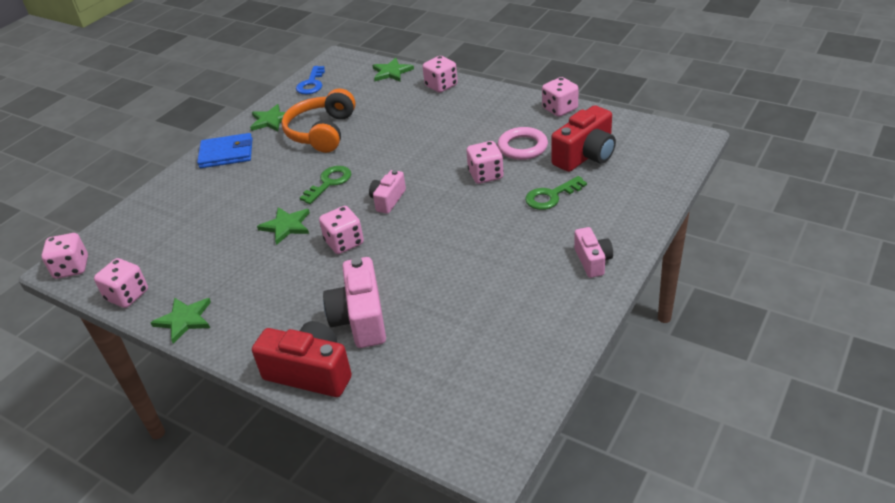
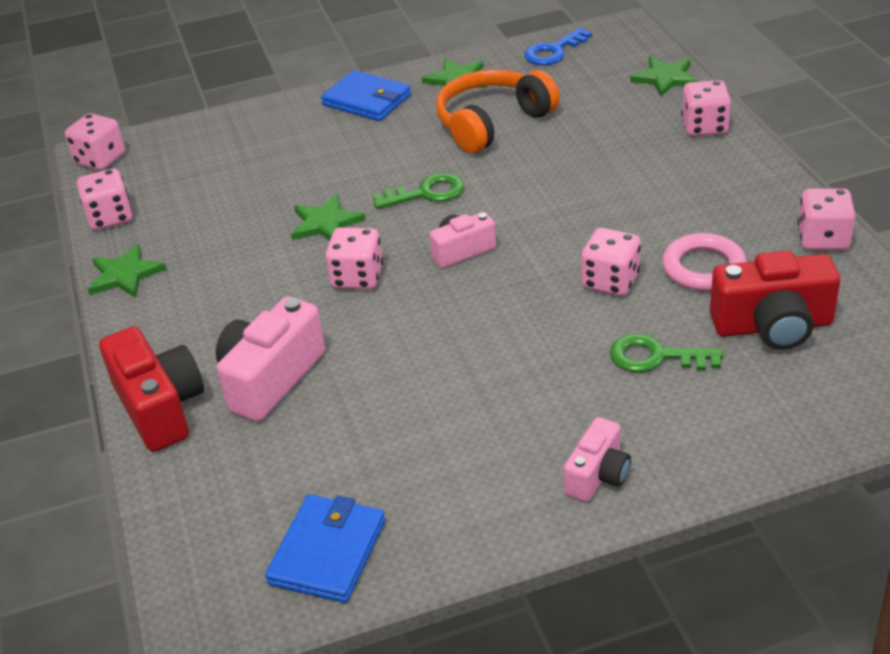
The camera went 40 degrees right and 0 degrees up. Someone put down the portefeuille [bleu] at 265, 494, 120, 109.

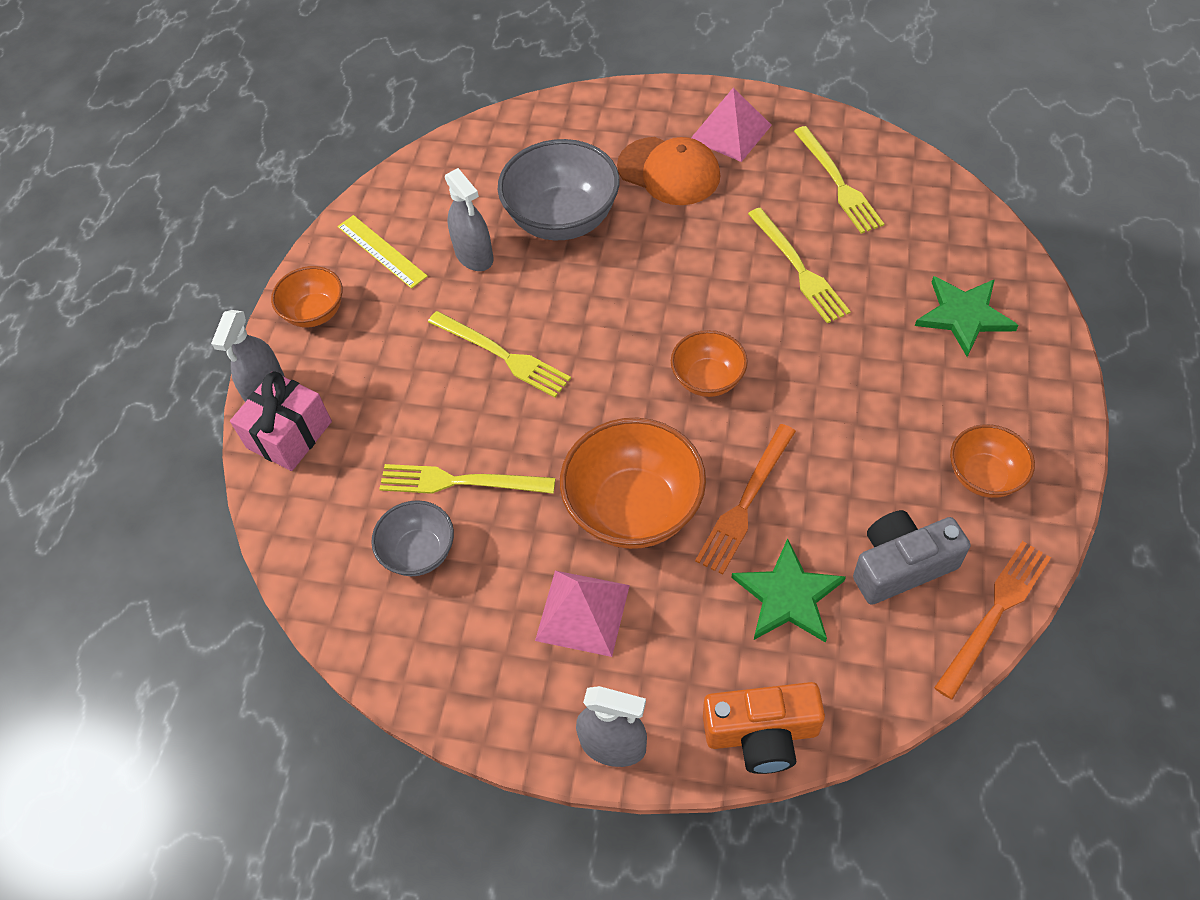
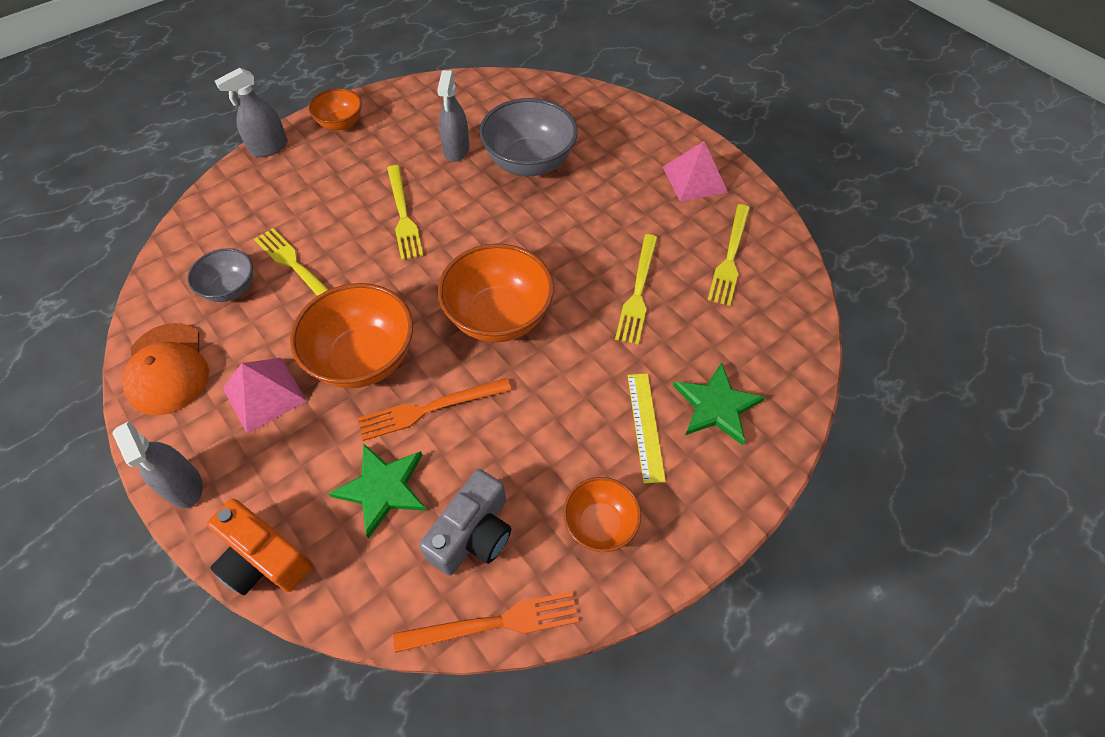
The camera went 35 degrees right and 0 degrees up. Someone carried the casquette [orange] from 617, 137, 103, 68 to 122, 323, 87, 92. Someone rotated the appareil photo [gris] at 853, 510, 117, 95 by 105 degrees clockwise. Someone scaled the bol [orange] at 671, 330, 77, 67 by 1.75. Someone carried the règle [jaune] from 337, 215, 91, 74 to 628, 374, 38, 109. Someone took away the cadeau [rose] at 230, 371, 102, 100.

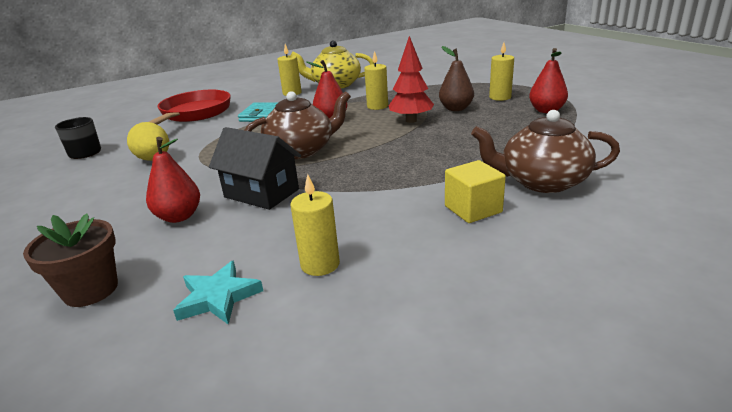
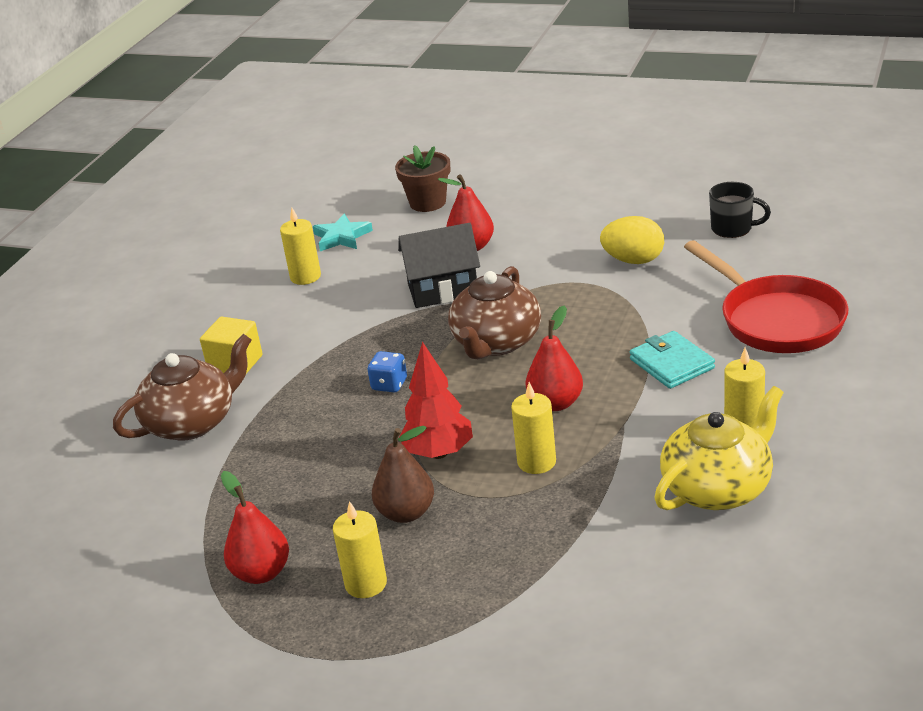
The camera went 140 degrees right and 5 degrees up. Someone put down the dé [bleu] at 368, 351, 39, 41.

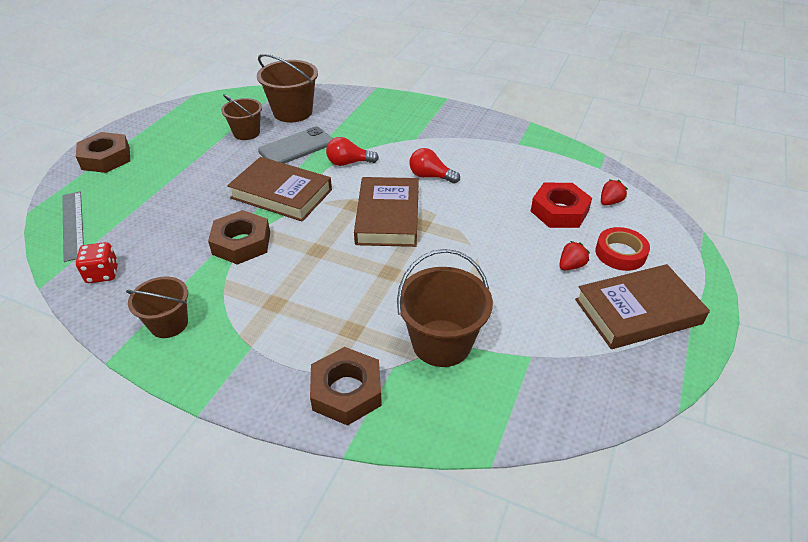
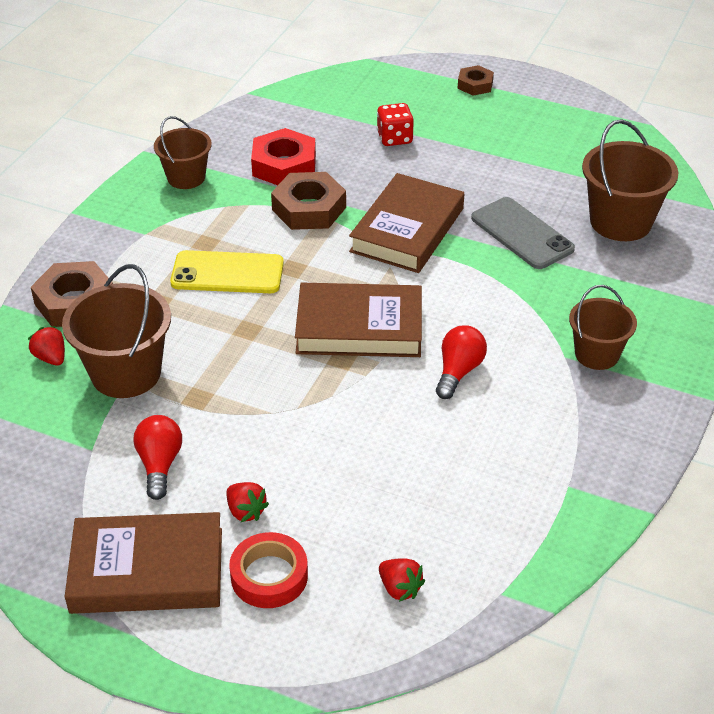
The camera went 90 degrees right and 0 degrees up. Someone put down the fraise [rouge] at 28, 326, 37, 40. Someone rotated the livre [marron] at 575, 264, 135, 85 by 75 degrees counterclockwise. Someone carried the ampoule [rouge] from 326, 137, 53, 29 to 133, 415, 49, 85. Someone put down the téléphone [jaune] at 170, 250, 114, 43. Someone carried the écrou [rouge] from 531, 183, 61, 45 to 251, 128, 65, 57. Someone carried the dé [rouge] from 76, 242, 42, 41 to 377, 103, 37, 43. Someone scaled the écrou [marron] at 76, 132, 54, 41 by 0.58. Someone carried the seau [marron] from 221, 94, 41, 46 to 569, 285, 68, 85. Someone took away the règle [gris] at 62, 191, 22, 71.

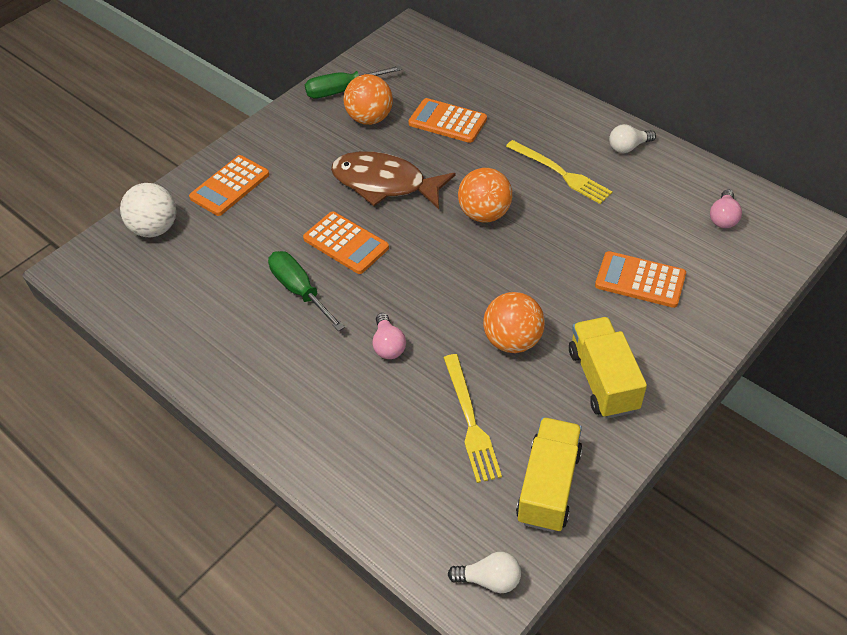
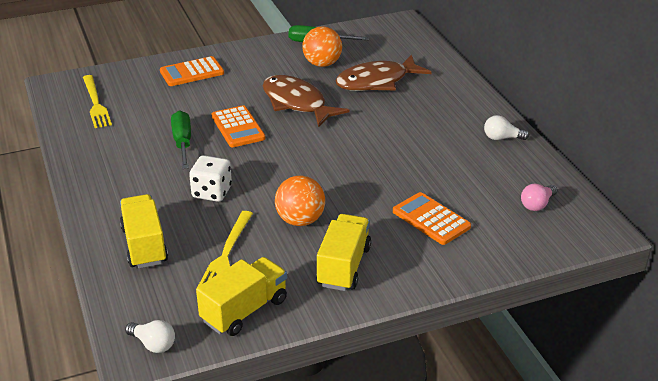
The camera went 25 degrees right and 15 degrees down. Someone carried the fourchette [jaune] from 506, 140, 107, 64 to 83, 75, 29, 53. Someone put down the camion [jaune] at 120, 194, 48, 74. Someone swapped the ampoule [rose] at 373, 313, 33, 46 for the dé [blanc] at 189, 155, 43, 47. Someone swapped the calculatrice [orange] at 408, 98, 79, 45 for the poisson [marron] at 335, 55, 97, 36. Someone took away the balle [blanc] at 120, 183, 57, 54. Someone took away the balle [orange] at 458, 168, 54, 54.

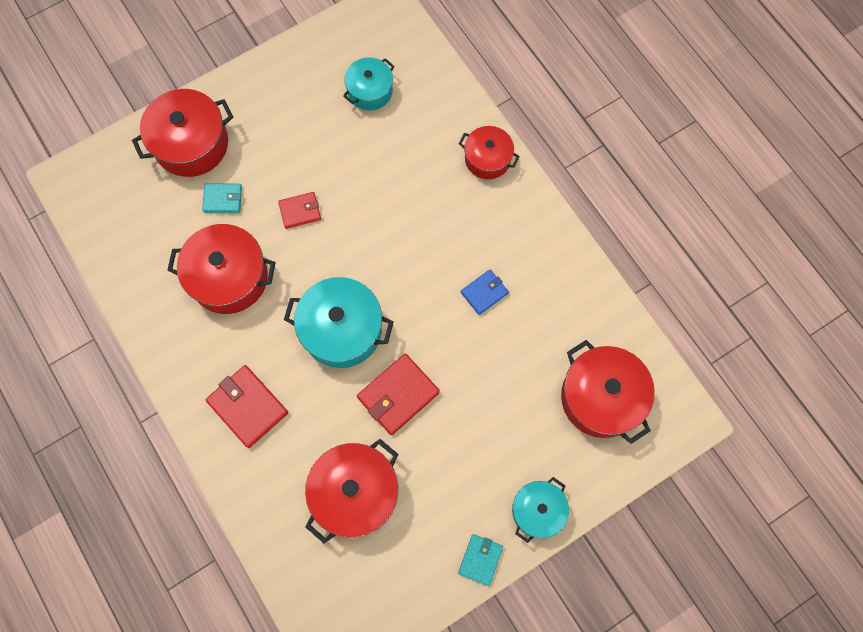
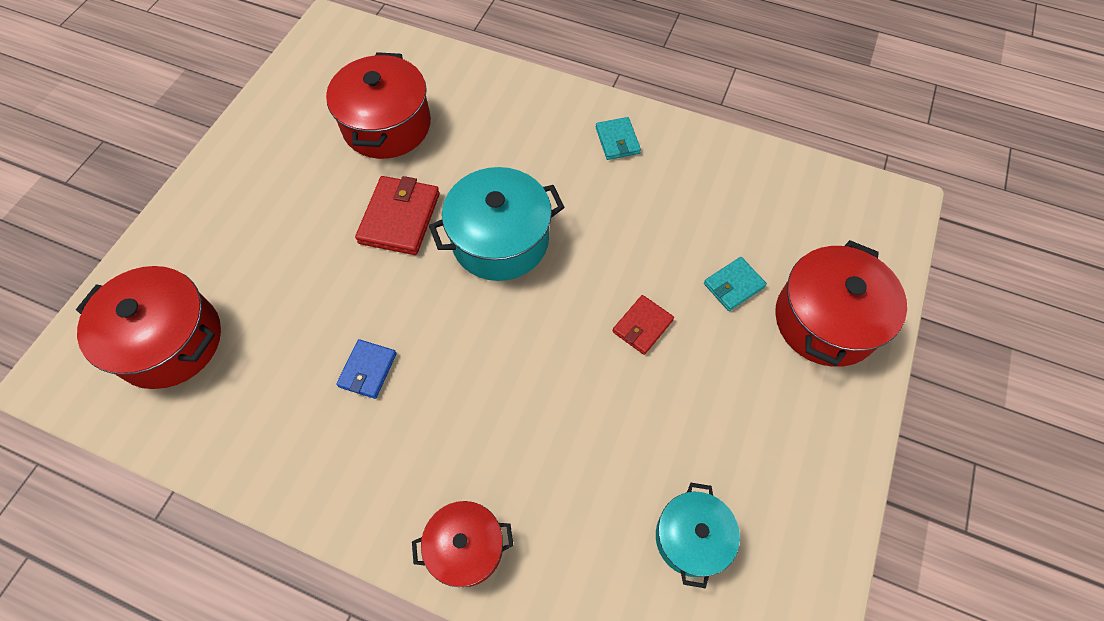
The camera went 145 degrees right and 10 degrees down. Someone carried the portefeuille [turquoise] from 458, 534, 45, 52 to 596, 117, 45, 43. Someone took away the marmite [rouge] at 167, 224, 109, 90. Someone took away the portefeuille [rouge] at 206, 365, 82, 83. Someone took away the marmite [turquoise] at 512, 477, 57, 66.

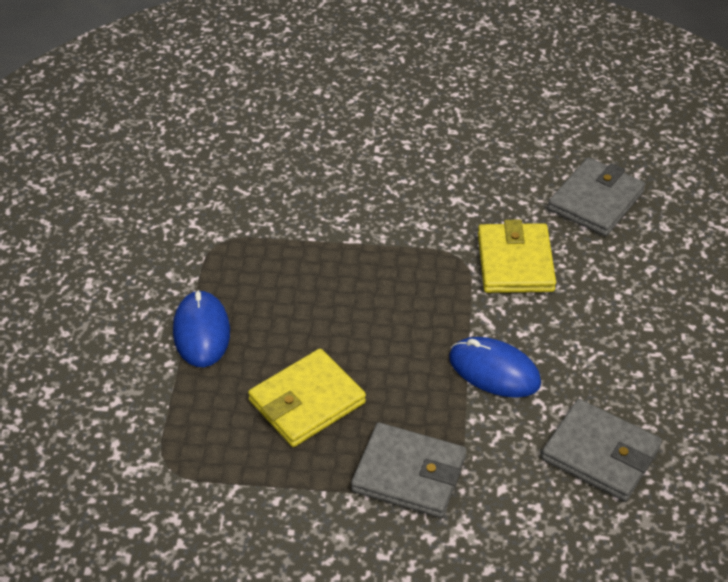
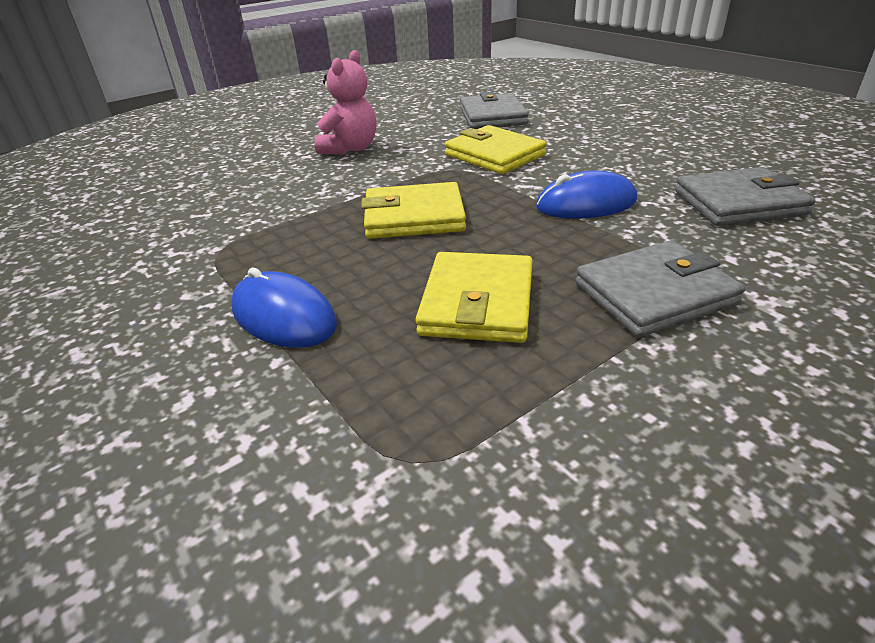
The camera went 40 degrees left and 10 degrees down. Someone put down the ours en peluche [rose] at 314, 50, 62, 104. Someone put down the portefeuille [jaune] at 361, 182, 105, 57.

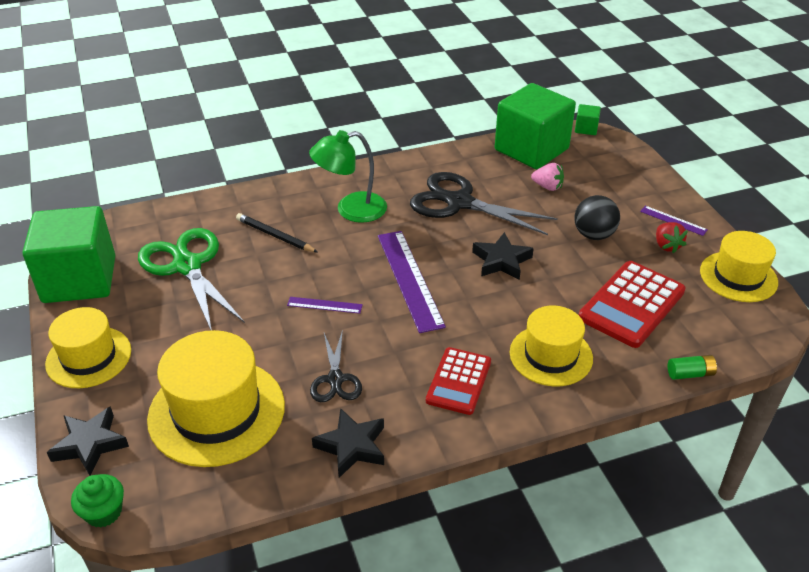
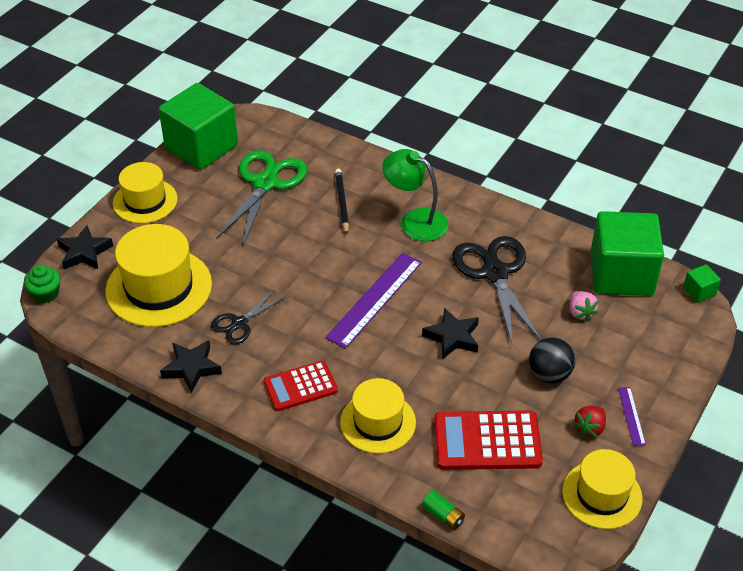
The camera went 50 degrees right and 5 degrees up. Someone took away the règle [violet] at 287, 297, 76, 17.

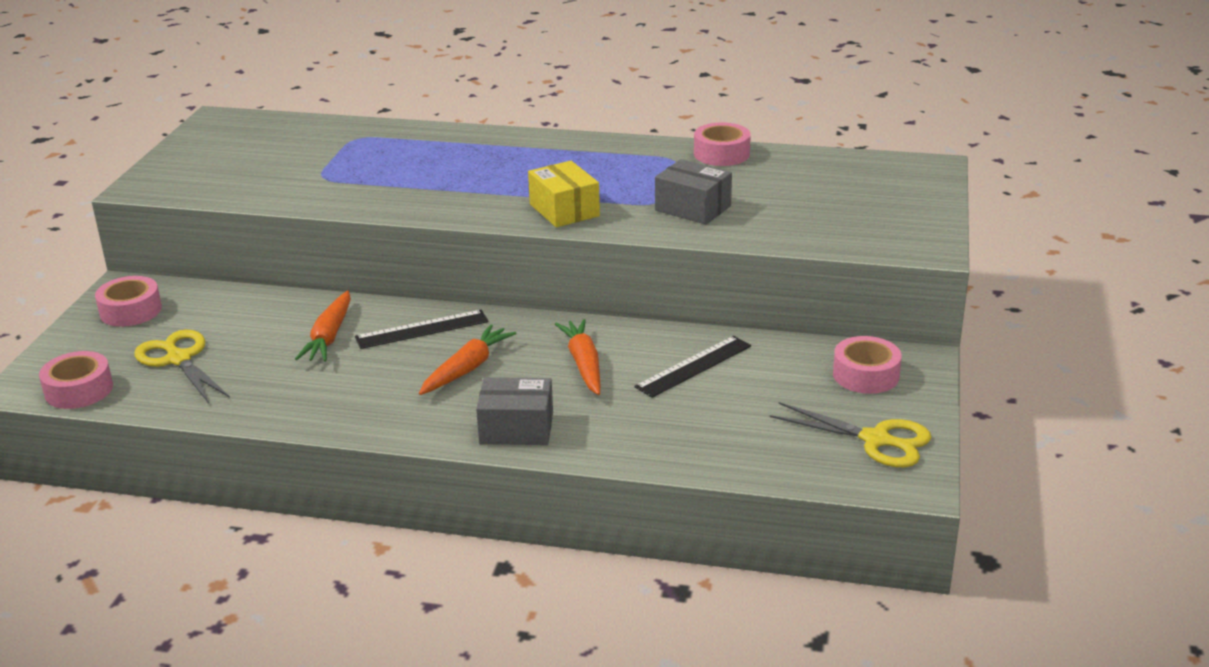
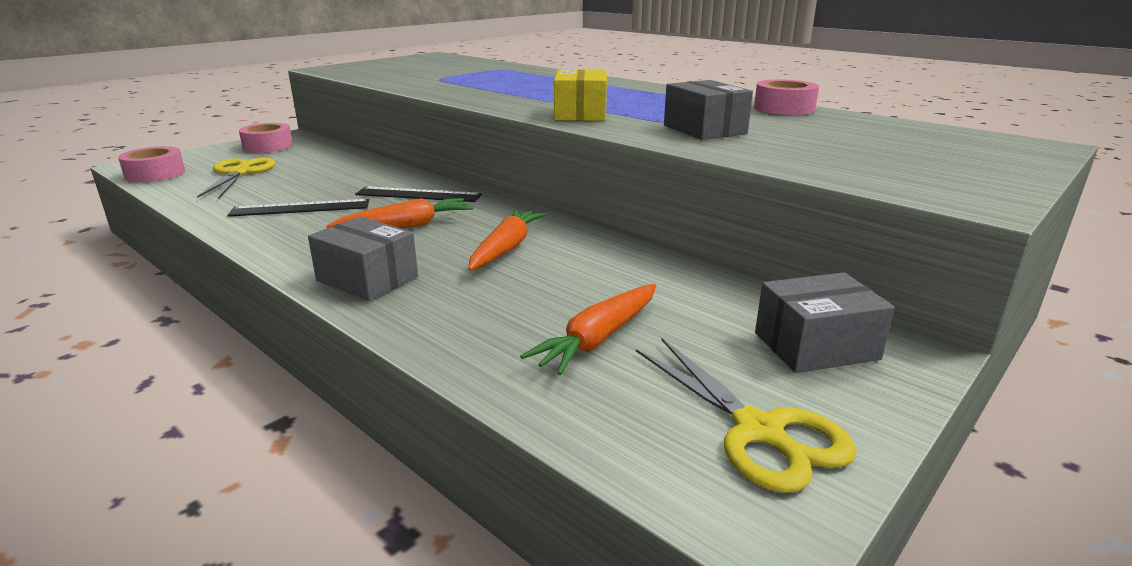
The camera went 30 degrees right and 5 degrees down. Someone carried the règle [noir] from 634, 336, 117, 62 to 227, 199, 142, 18. Someone carried the carotte [orange] from 295, 291, 56, 71 to 520, 284, 136, 91. Someone swapped the ruban adhésif [rose] at 833, 336, 69, 58 for the boîte [gris] at 755, 272, 140, 101.

